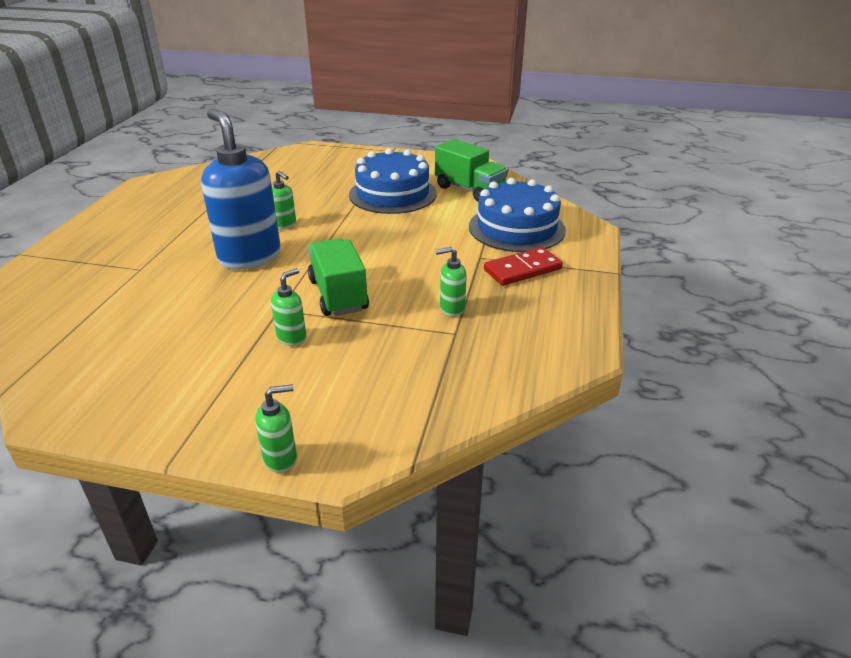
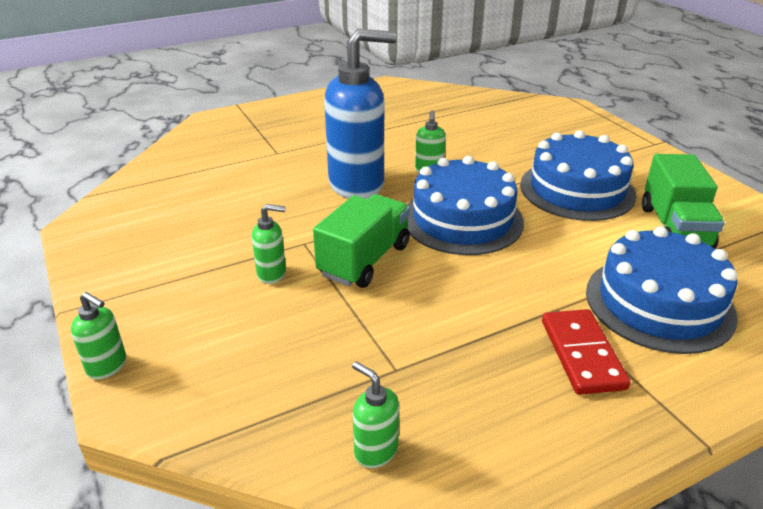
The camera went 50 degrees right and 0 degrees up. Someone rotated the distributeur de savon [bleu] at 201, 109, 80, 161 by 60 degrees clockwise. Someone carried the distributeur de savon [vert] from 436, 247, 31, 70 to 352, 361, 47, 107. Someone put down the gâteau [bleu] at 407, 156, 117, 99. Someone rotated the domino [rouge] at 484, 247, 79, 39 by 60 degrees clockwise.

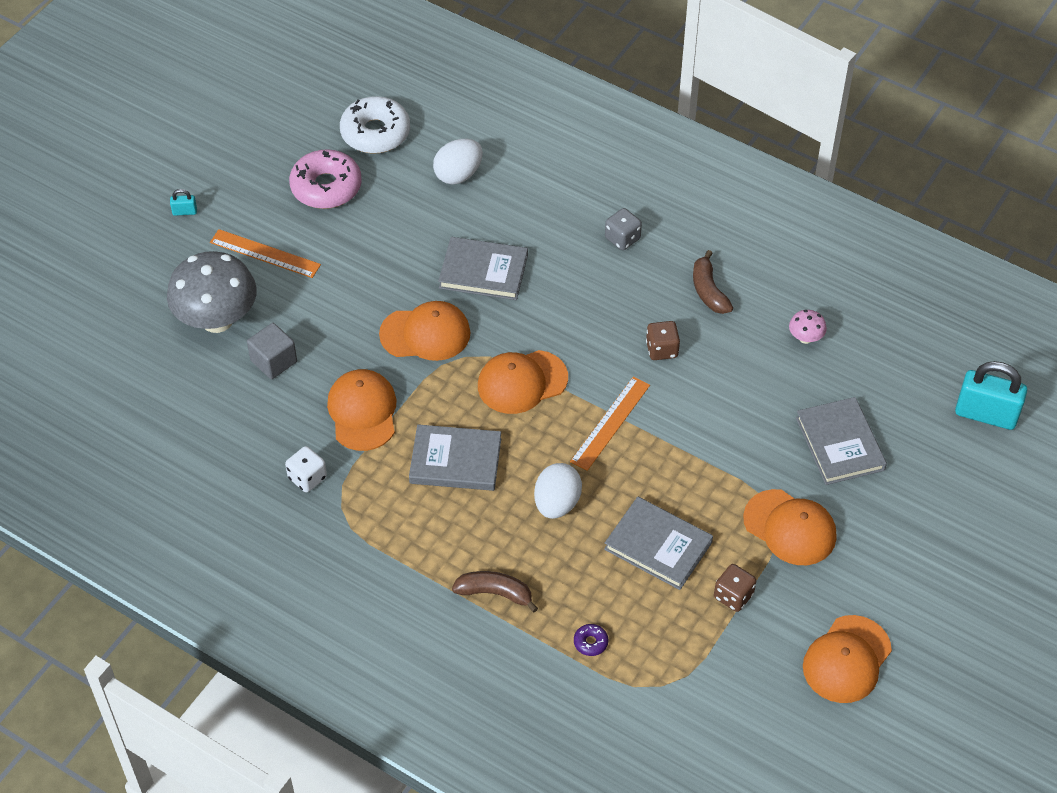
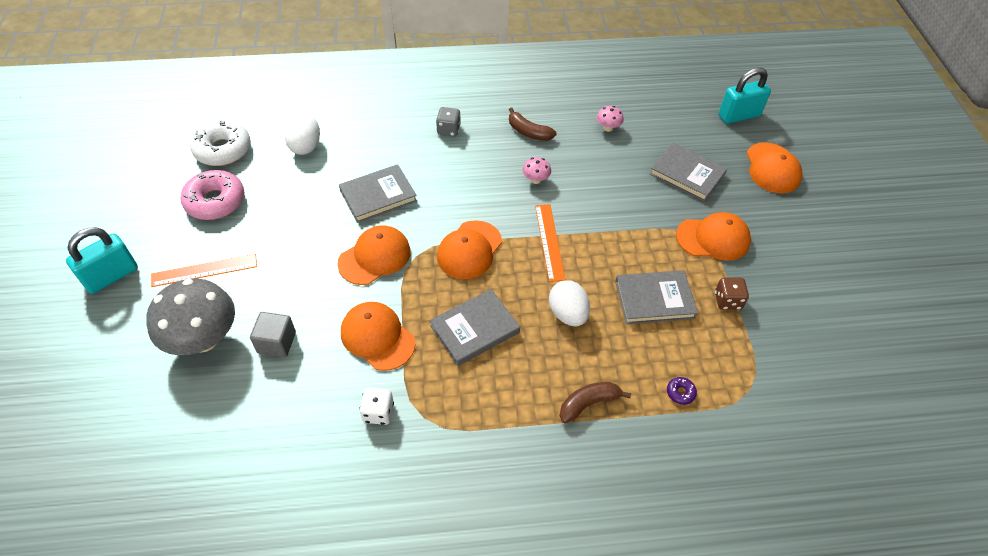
The camera went 40 degrees left and 0 degrees up. Someone scaled the cadenas [turquoise] at 170, 189, 27, 27 by 2.33. Someone swapped the dé [marron] at 646, 321, 34, 39 for the champignon [rose] at 523, 157, 28, 27. Someone carried the casquette [orange] from 803, 615, 89, 88 to 747, 142, 55, 51.

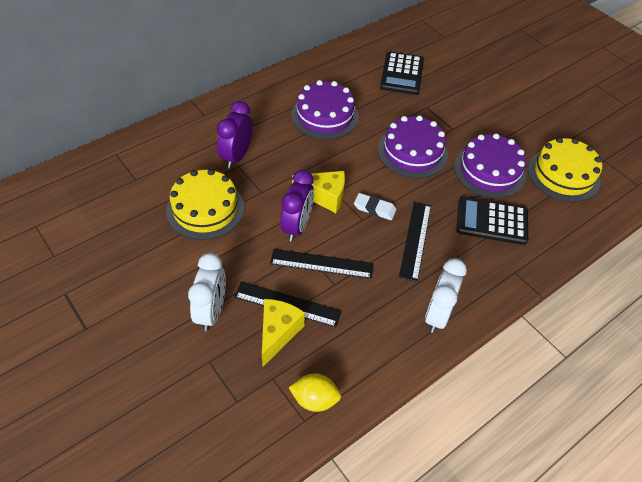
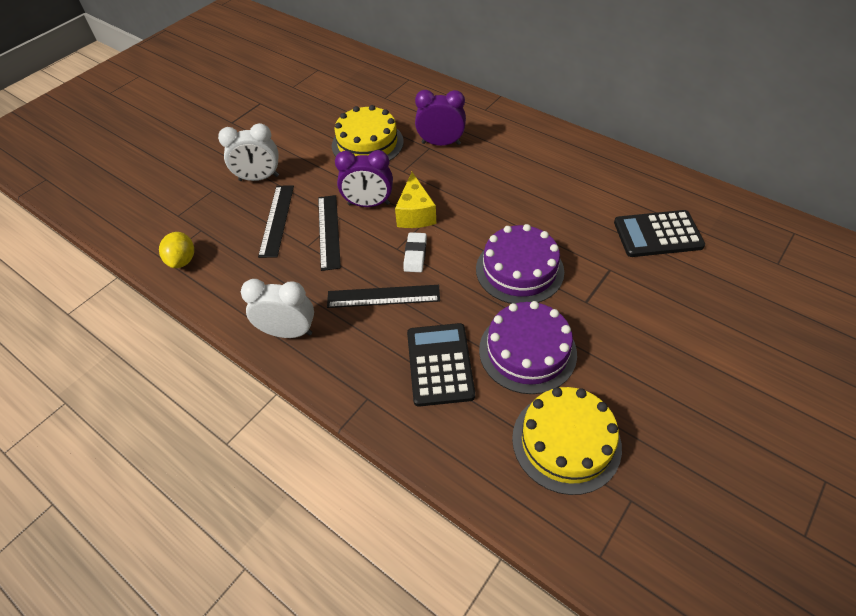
The camera went 80 degrees right and 0 degrees up. Someone took away the fromage [jaune] at 262, 299, 43, 68. Someone took away the gâteau [violet] at 291, 80, 68, 60.

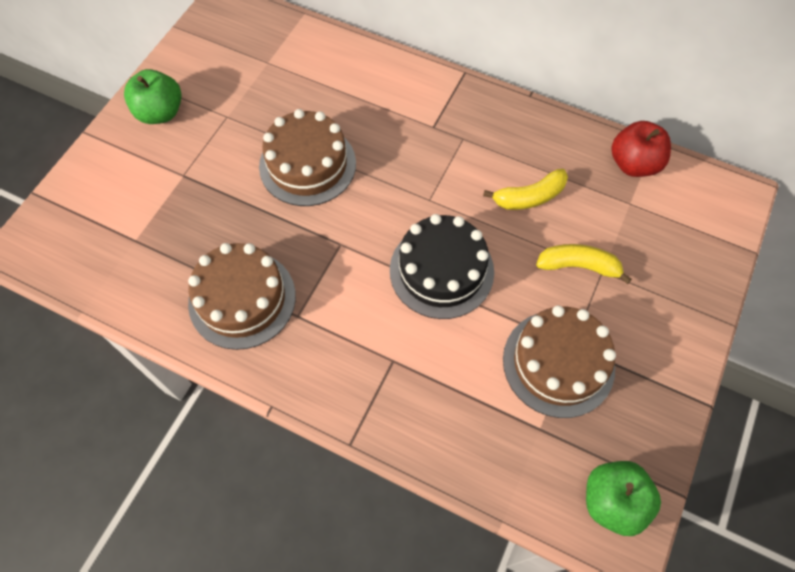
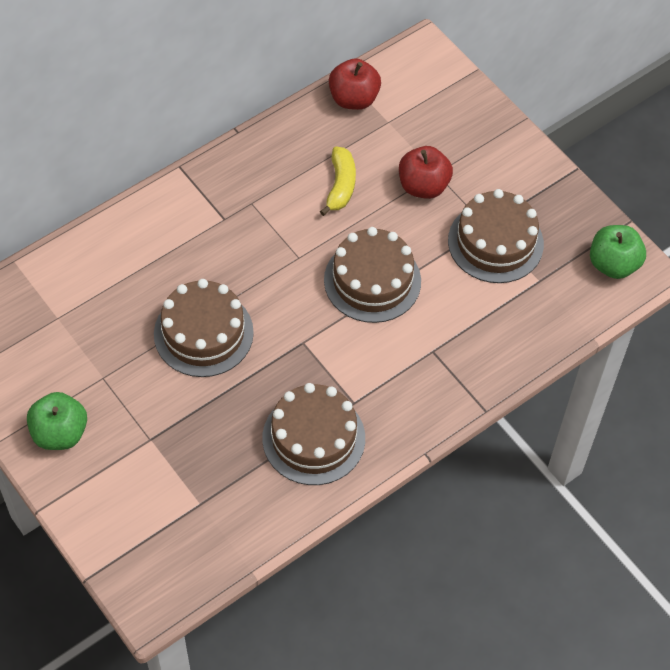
The camera went 65 degrees left and 5 degrees down. Someone repainted the gâteau [noir] at 390, 214, 104, 105, which became the gâteau [marron] at 324, 227, 97, 96. Someone swapped the banane [jaune] at 536, 244, 96, 40 for the pomme [rouge] at 399, 146, 54, 53.

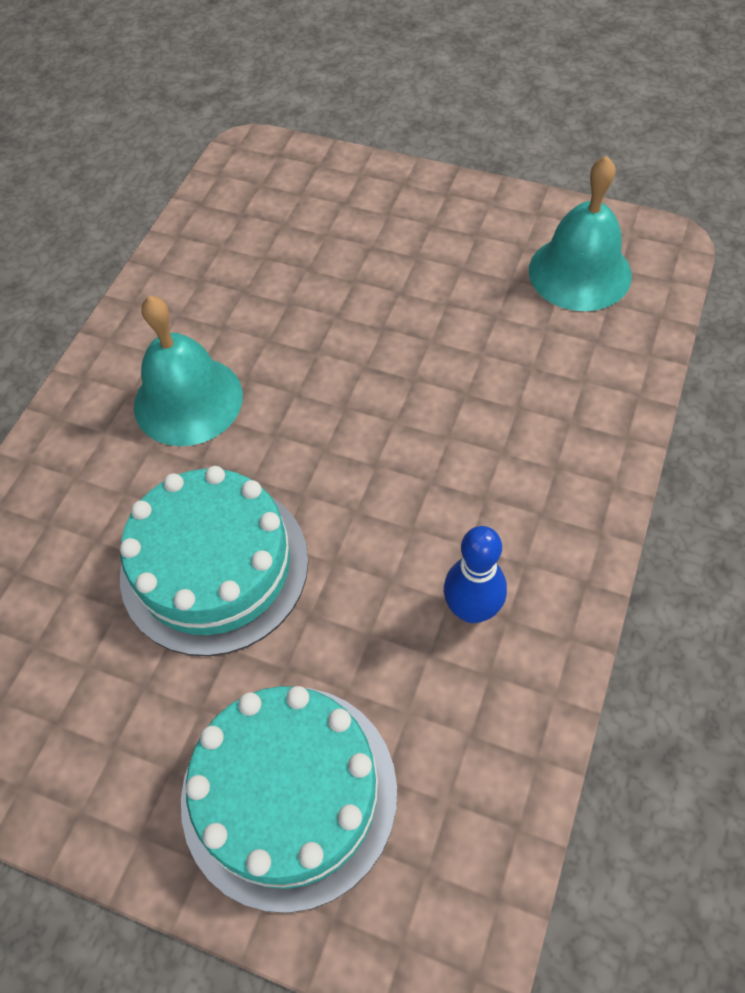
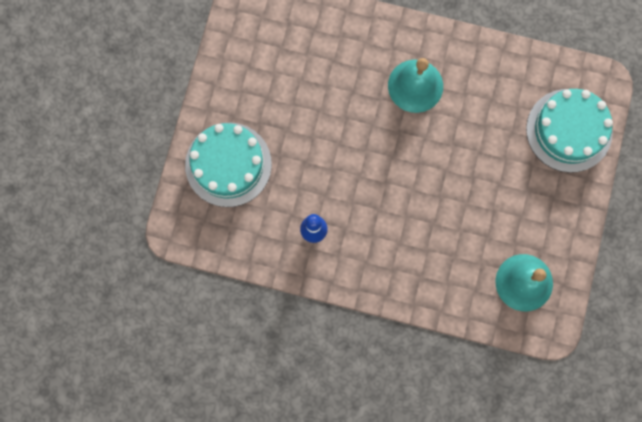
The camera went 80 degrees right and 20 degrees up. Someone carried the gâteau [turquoise] from 120, 466, 188, 190 to 526, 89, 87, 84.

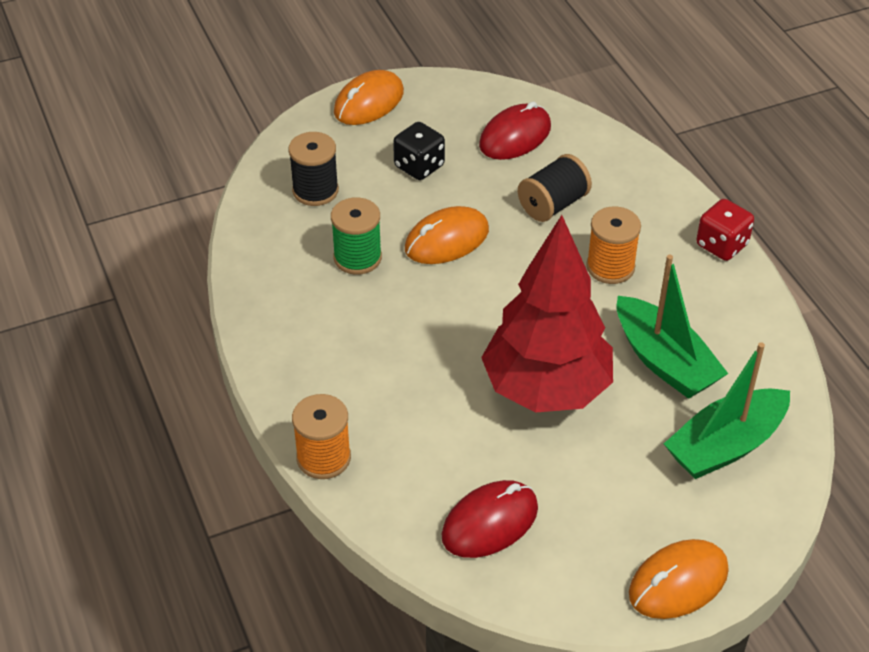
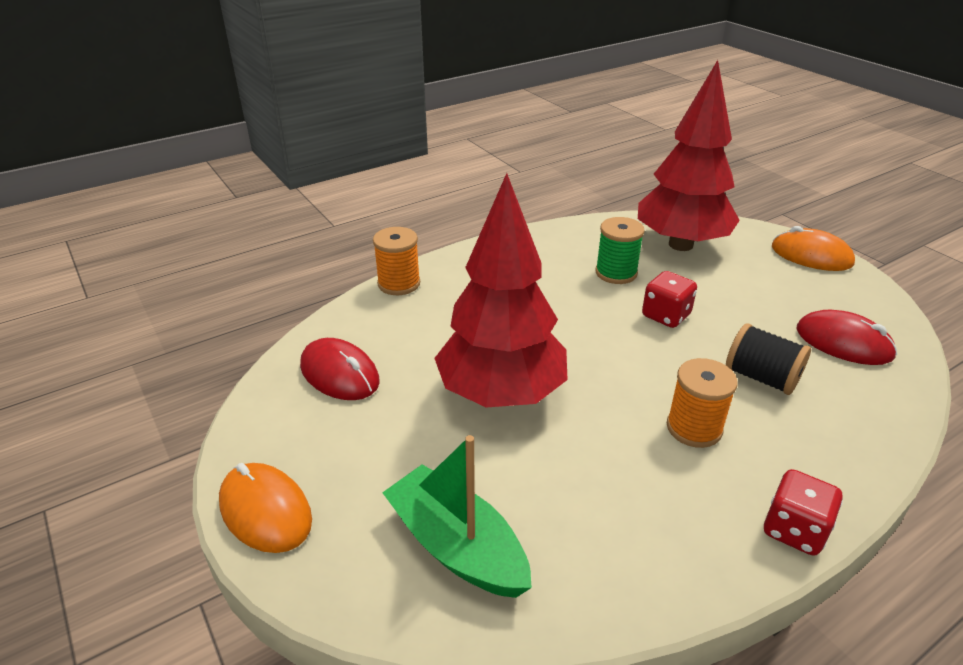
The camera went 80 degrees right and 10 degrees down. Someone swapped the bobine [noir] at 288, 132, 51, 74 for the arbre [rouge] at 638, 60, 102, 191. Someone swapped the souris [orange] at 405, 206, 84, 58 for the dé [rouge] at 642, 271, 55, 57. Someone took away the dé [noir] at 393, 122, 52, 58. Someone took away the bateau [vert] at 617, 255, 111, 144.

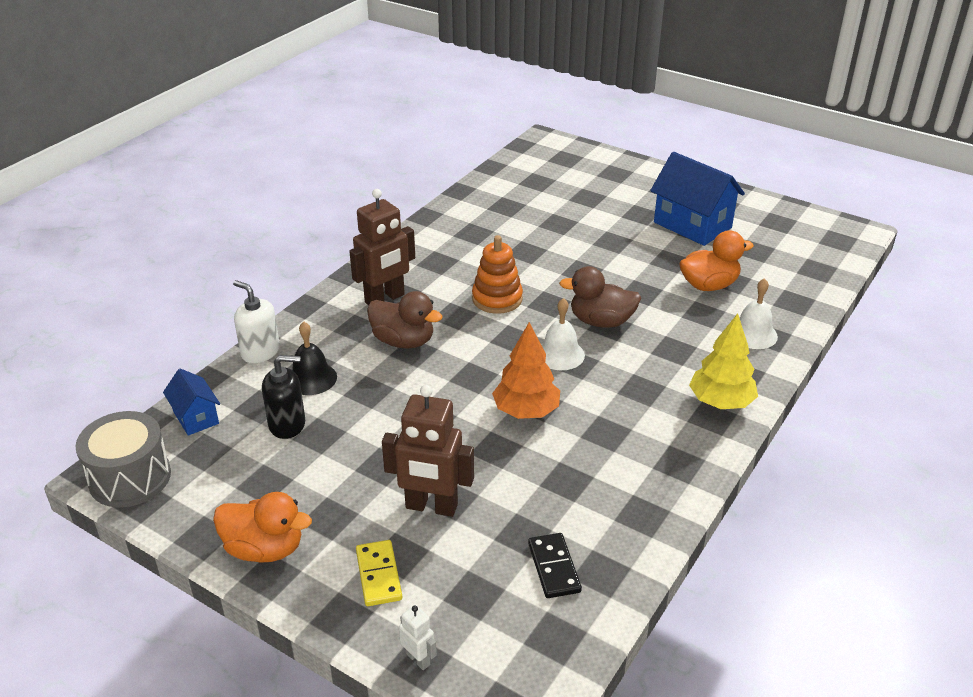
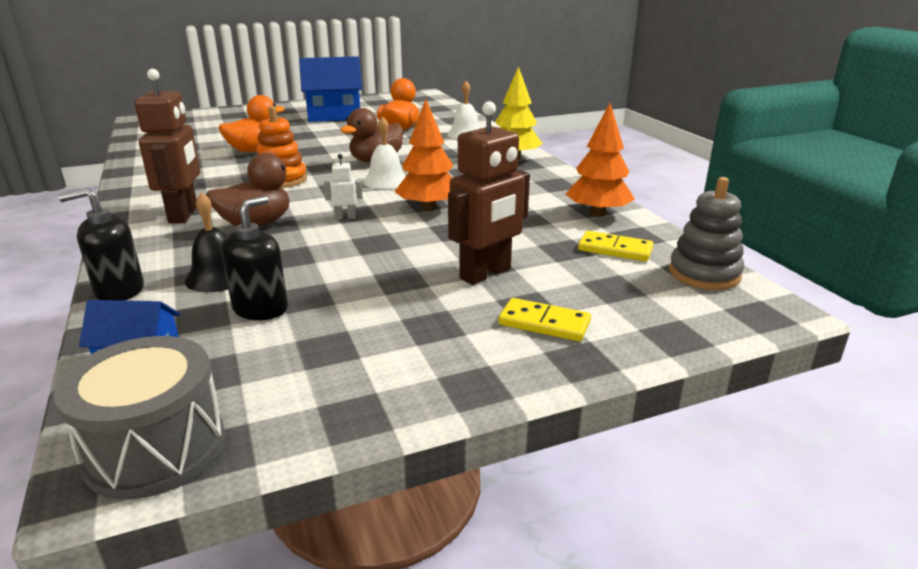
The camera went 55 degrees left and 10 degrees down. Someone repainted the distributeur de savon [blanc] at 233, 280, 47, 83, which became the distributeur de savon [noir] at 58, 188, 86, 113. Someone carried the canard [orange] from 213, 492, 99, 71 to 219, 95, 66, 57. Someone carried the robot [blanc] from 399, 605, 38, 65 to 324, 154, 39, 66. Someone put down the arbre [orange] at 565, 103, 70, 114. Someone repainted the domino [noir] at 528, 533, 54, 65, which became the domino [jaune] at 578, 231, 76, 30. Someone put down the jouet à empiler [gris] at 669, 177, 75, 113.

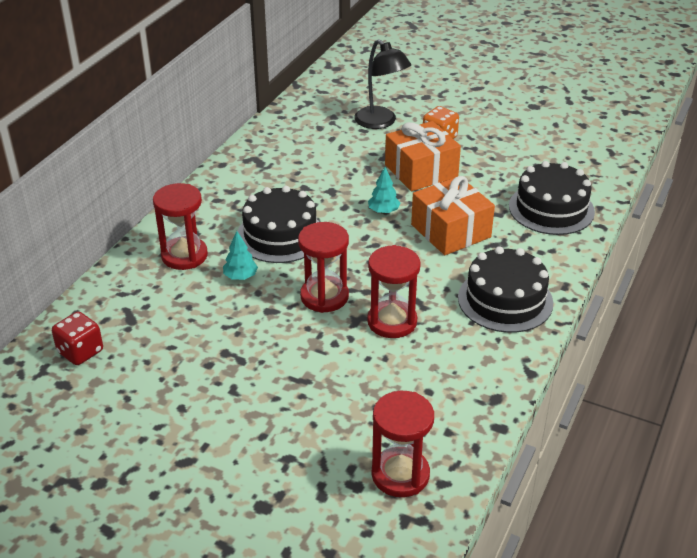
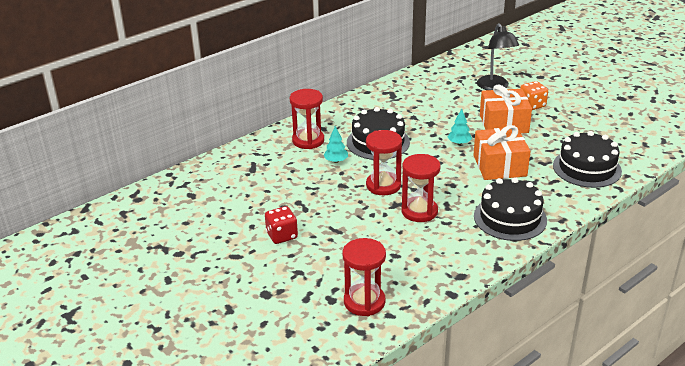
The camera went 25 degrees right and 5 degrees down. Someone carried the dé [rouge] from 52, 312, 51, 53 to 265, 206, 33, 38.

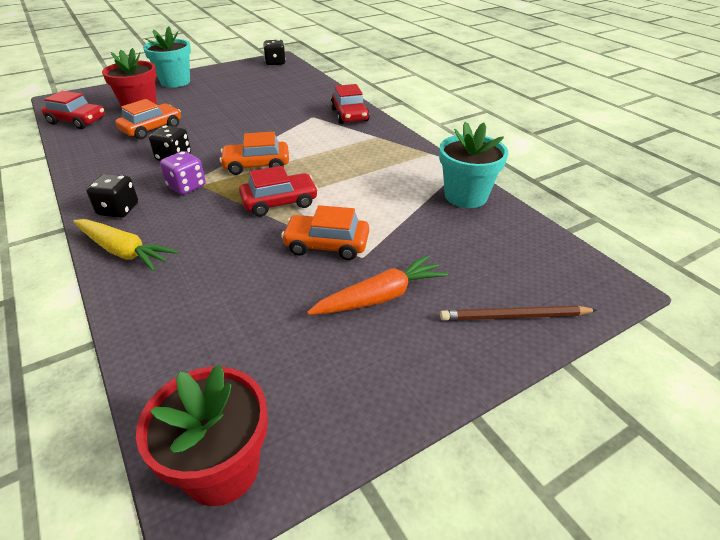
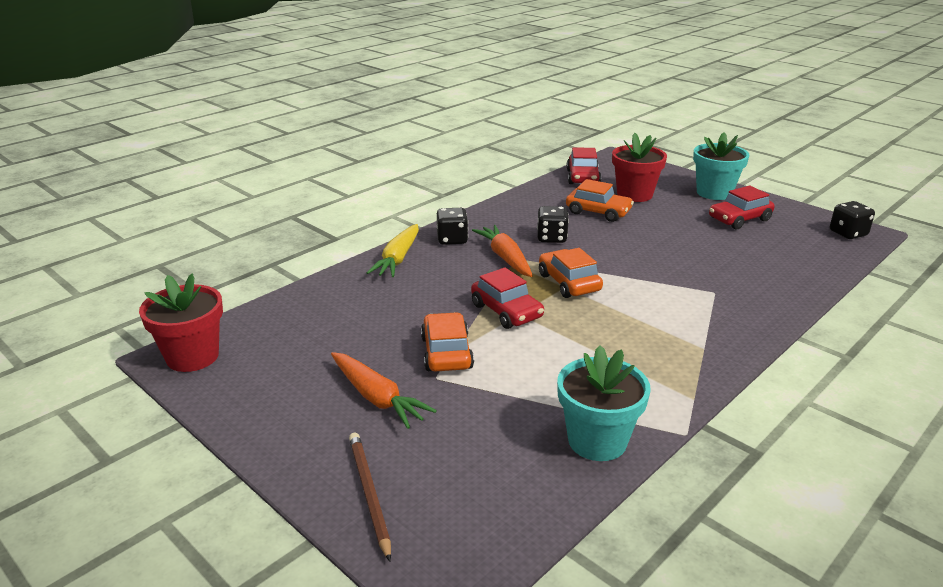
The camera went 75 degrees right and 10 degrees down. Someone swapped the dé [violet] at 160, 151, 45, 44 for the carotte [orange] at 472, 225, 61, 52. Someone carried the voiture [rouge] from 331, 84, 39, 40 to 709, 186, 66, 43.

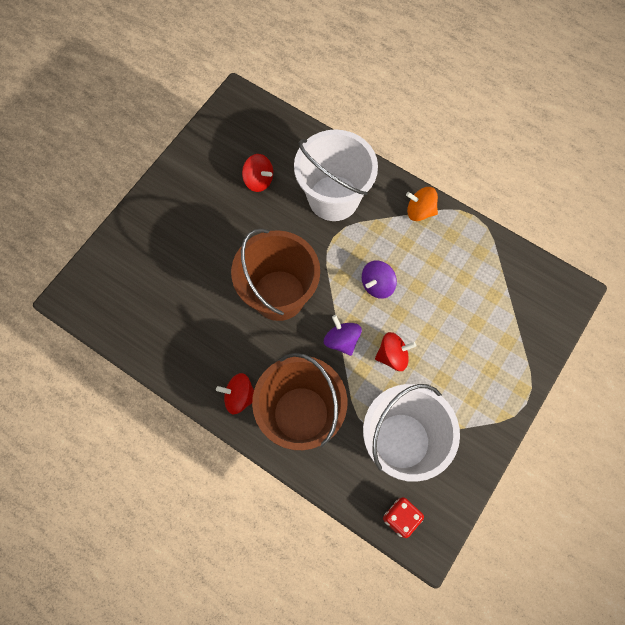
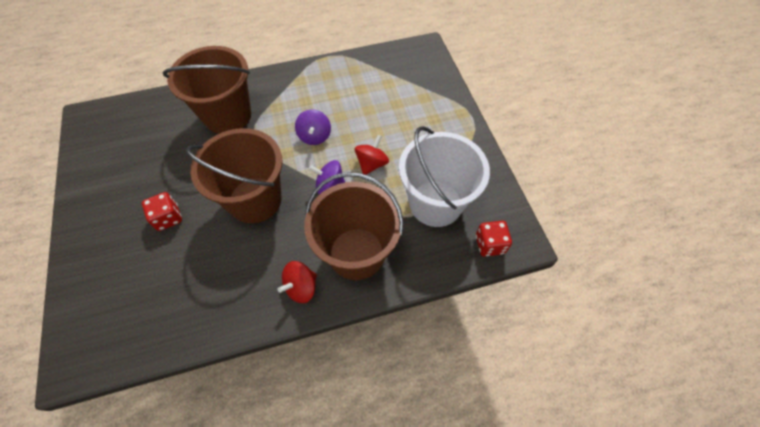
The camera went 50 degrees left and 10 degrees down. Someone put down the dé [rouge] at 142, 192, 40, 39. Someone repainted the seau [blanc] at 294, 129, 84, 92, which became the seau [marron] at 163, 46, 88, 88. Someone took away the toupie [rouge] at 242, 154, 31, 38. Someone took away the toupie [orange] at 406, 187, 32, 34.

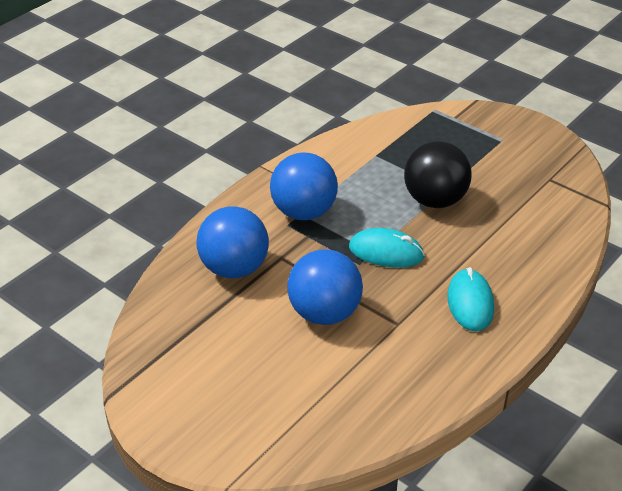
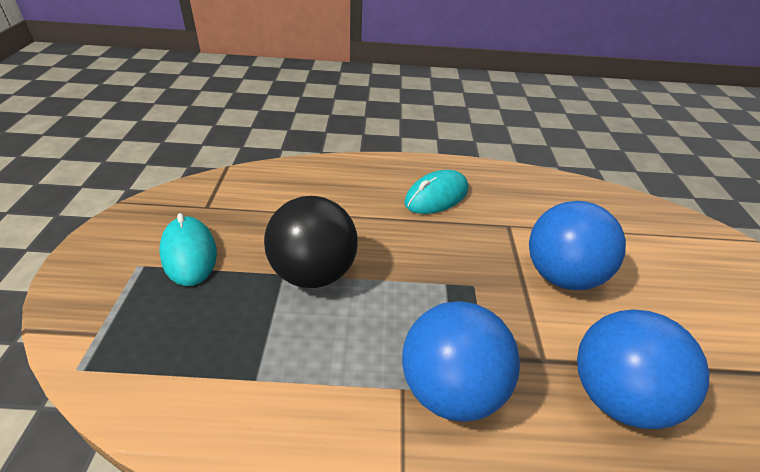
The camera went 130 degrees left and 0 degrees up. Someone carried the souris [turquoise] from 349, 228, 76, 40 to 159, 213, 58, 73.

